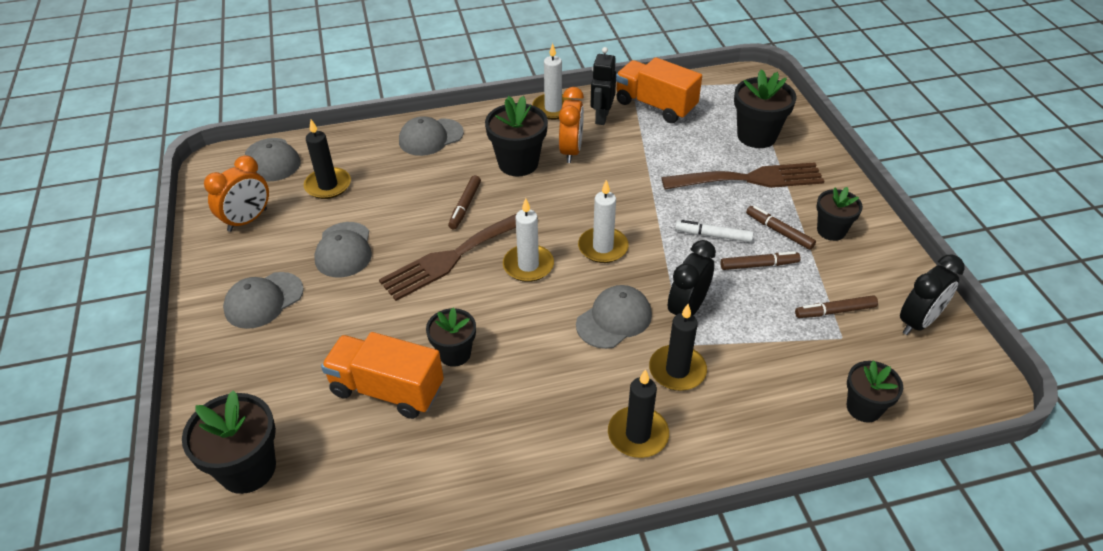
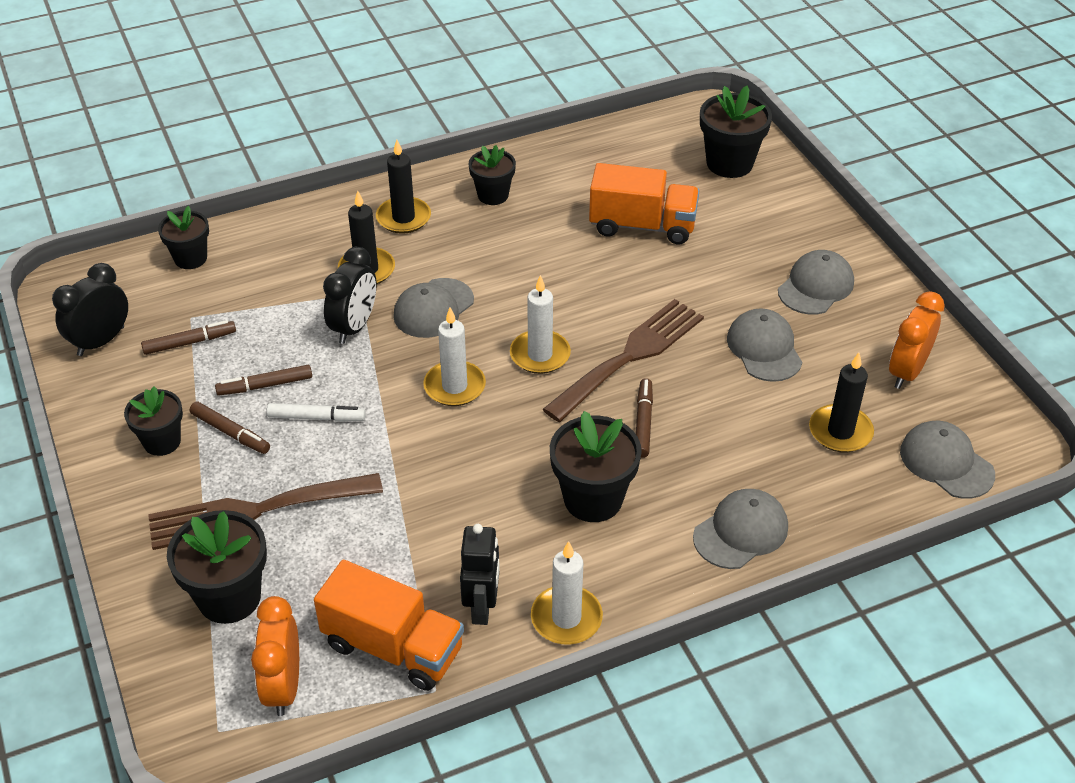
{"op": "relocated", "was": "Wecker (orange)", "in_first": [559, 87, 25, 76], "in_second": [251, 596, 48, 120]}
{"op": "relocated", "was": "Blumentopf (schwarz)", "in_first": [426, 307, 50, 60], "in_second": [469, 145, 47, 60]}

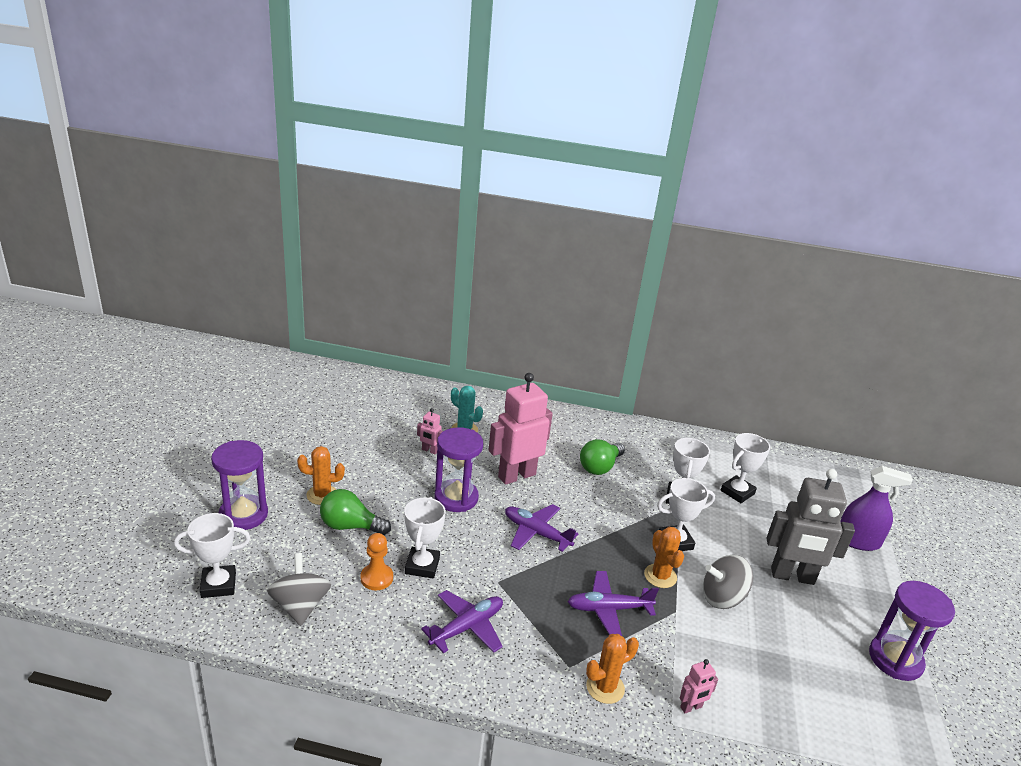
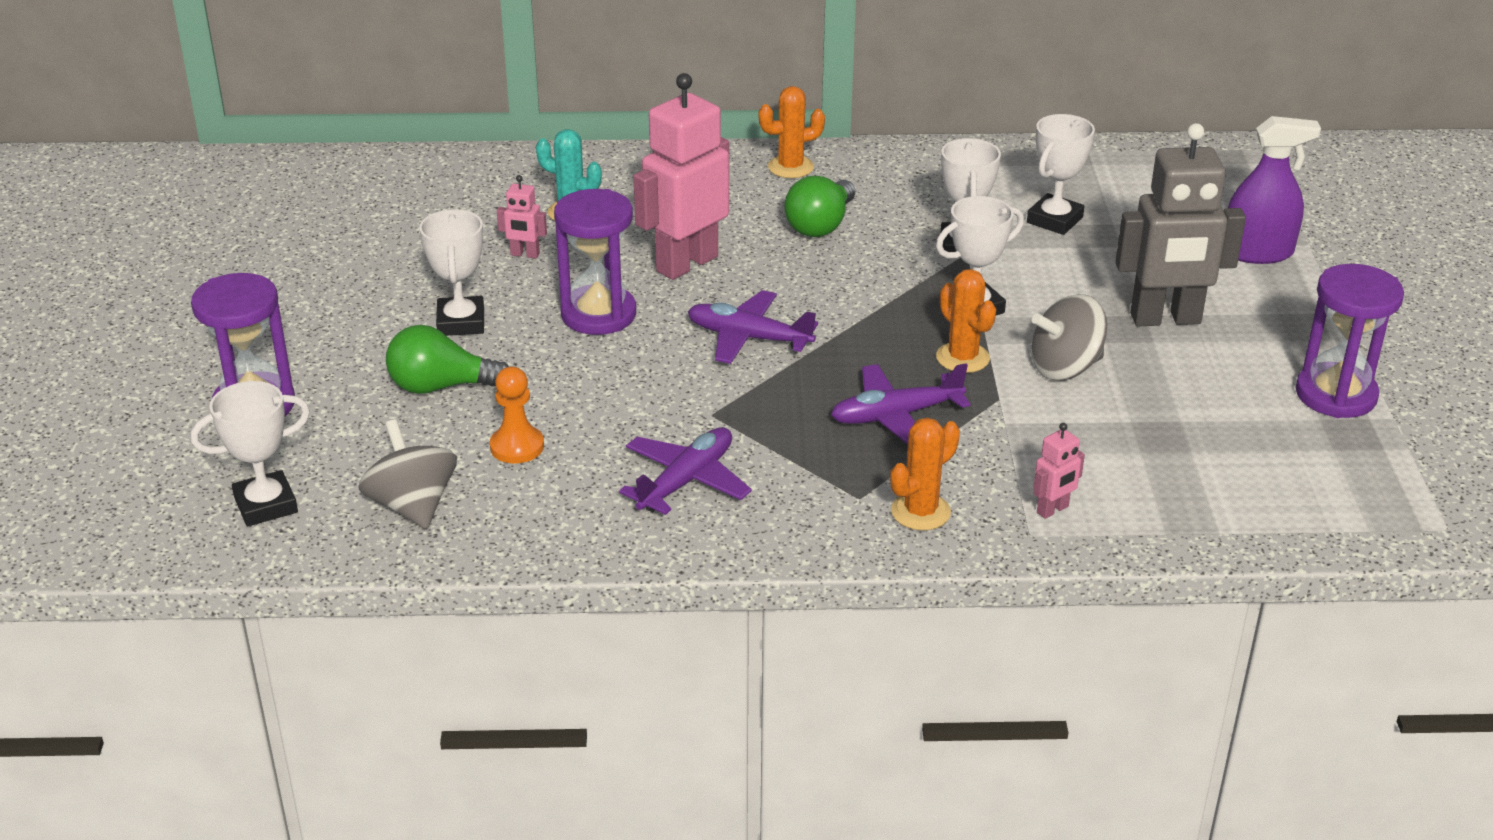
{"op": "relocated", "was": "Pokal (weiß)", "in_first": [404, 497, 42, 82], "in_second": [419, 209, 65, 127]}
{"op": "relocated", "was": "Kaktus (orange)", "in_first": [297, 446, 48, 59], "in_second": [759, 86, 66, 92]}

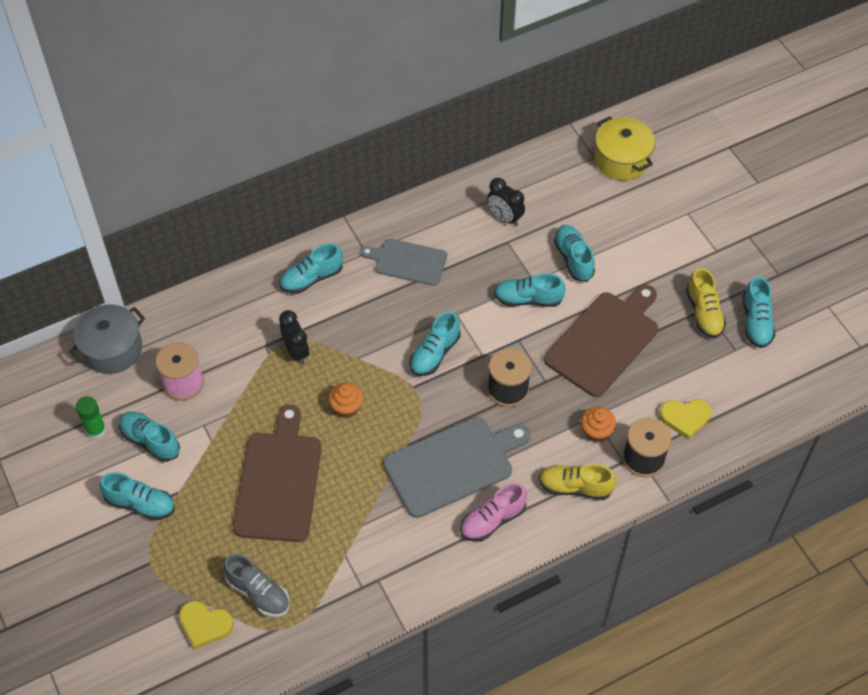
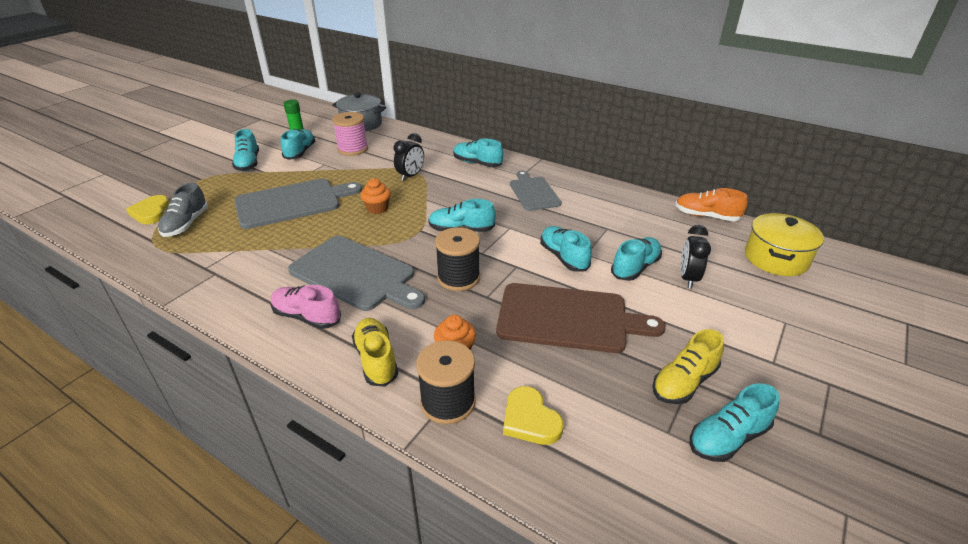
{"op": "colour", "was": "Schneidebrett (braun)", "now": "Schneidebrett (grau)", "in_first": [233, 405, 89, 137], "in_second": [234, 179, 128, 50]}
{"op": "appeared", "now": "Schuh (orange)", "in_second": [675, 188, 73, 33]}
{"op": "relocated", "was": "Wecker (schwarz)", "in_first": [487, 178, 38, 48], "in_second": [680, 225, 31, 64]}

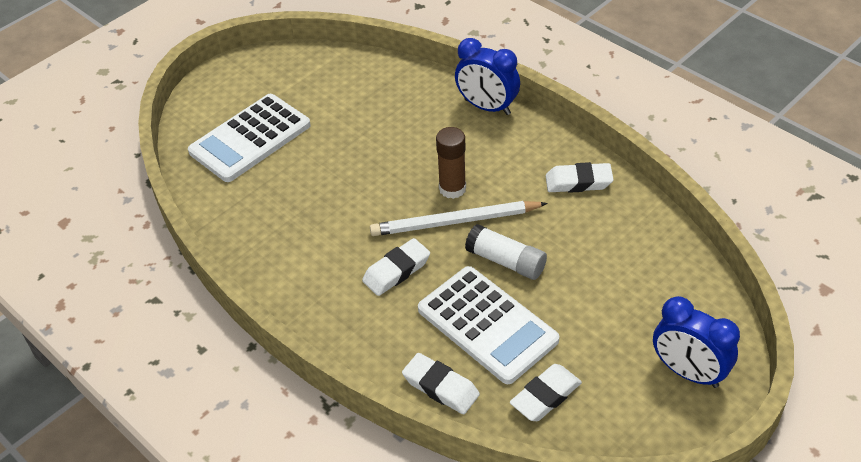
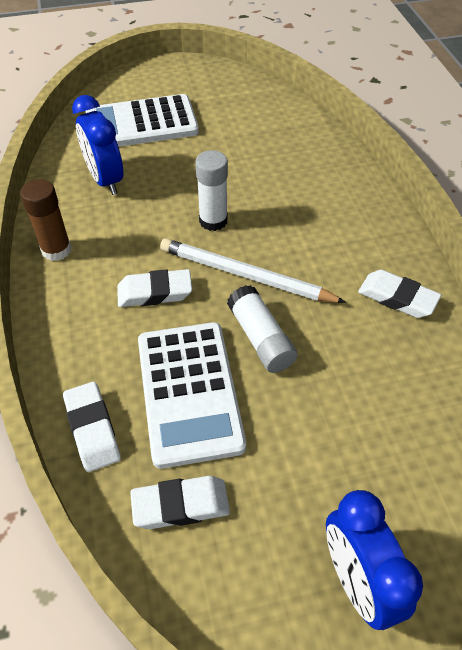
{"op": "relocated", "was": "Klebestift (braun)", "in_first": [436, 127, 30, 72], "in_second": [20, 179, 52, 82]}
{"op": "relocated", "was": "Wecker (blau)", "in_first": [455, 38, 65, 77], "in_second": [72, 95, 51, 100]}
{"op": "appeared", "now": "Klebestift (weiß)", "in_second": [195, 150, 33, 81]}

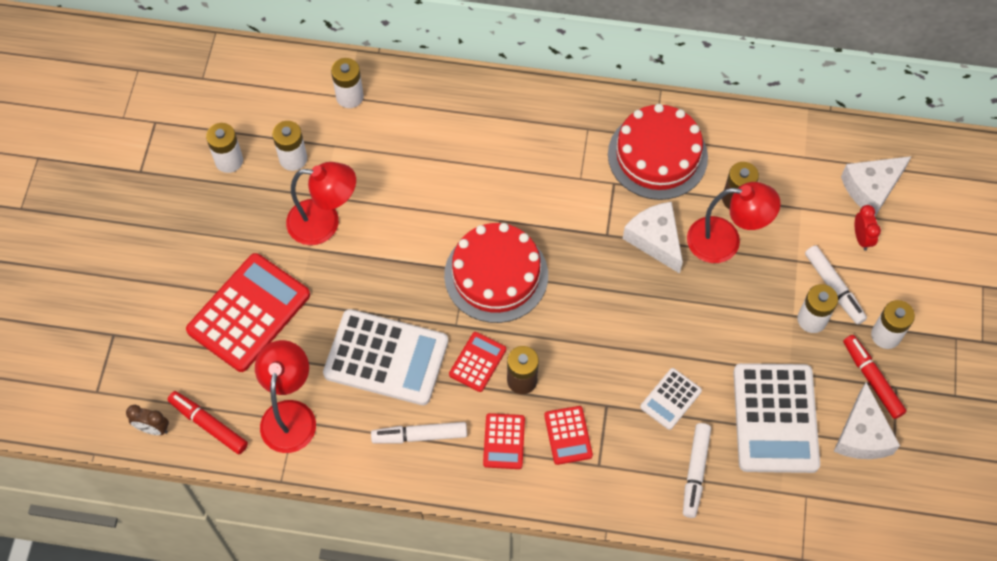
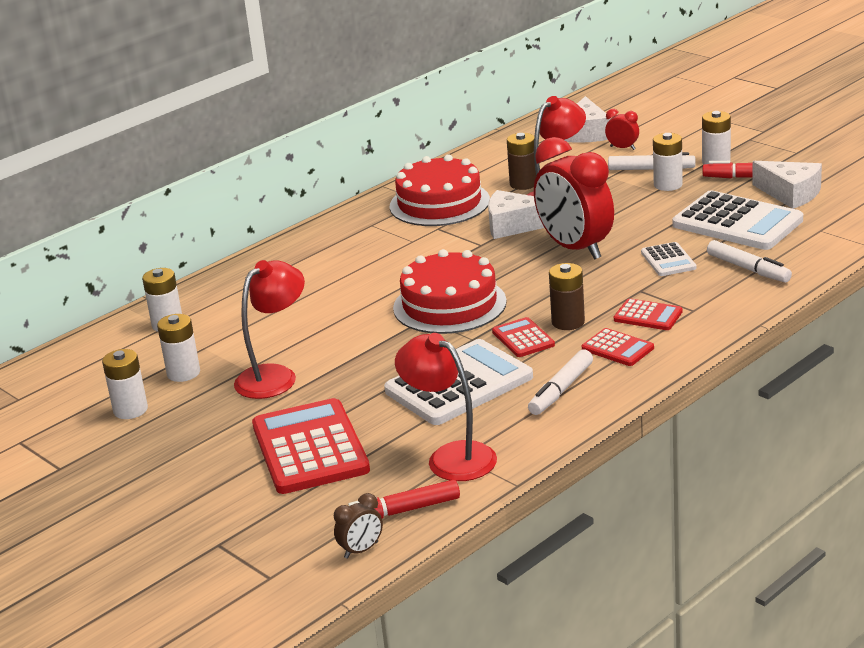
{"op": "appeared", "now": "Wecker (rot)", "in_second": [534, 137, 80, 123]}

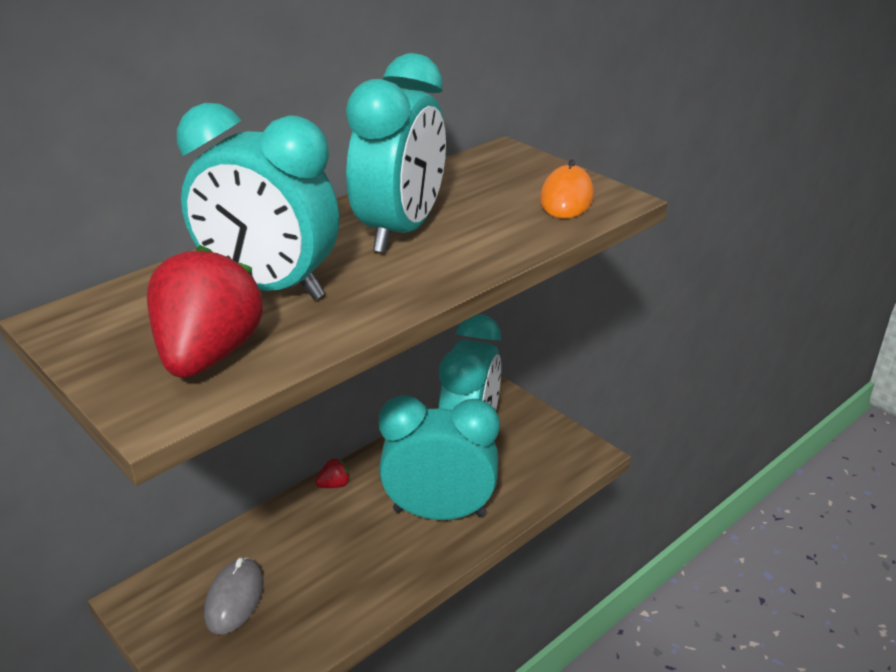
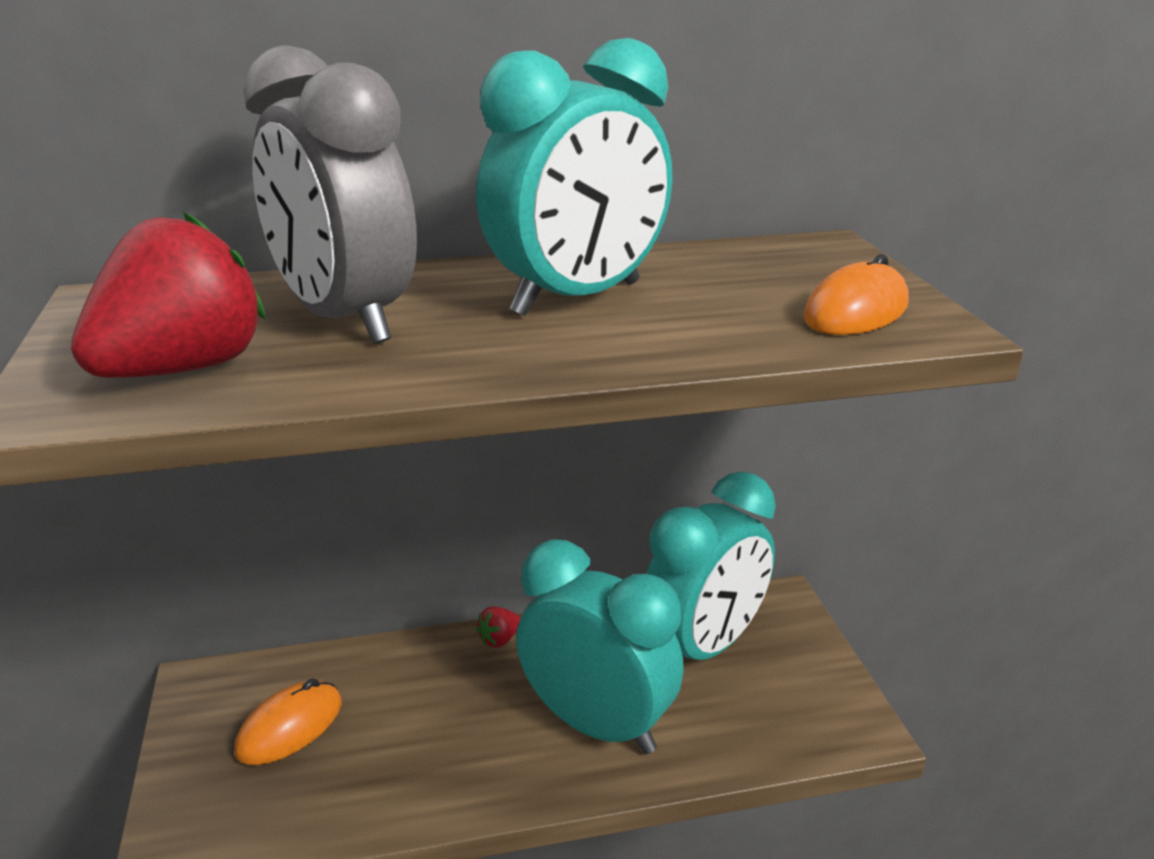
{"op": "colour", "was": "Computermaus (grau)", "now": "Computermaus (orange)", "in_first": [204, 557, 60, 78], "in_second": [234, 678, 108, 87]}
{"op": "colour", "was": "Wecker (türkis)", "now": "Wecker (grau)", "in_first": [177, 103, 162, 197], "in_second": [244, 45, 173, 299]}
{"op": "spun", "was": "Erdbeere (rot)", "in_first": [315, 458, 35, 30], "in_second": [476, 606, 45, 41], "clockwise": 135}

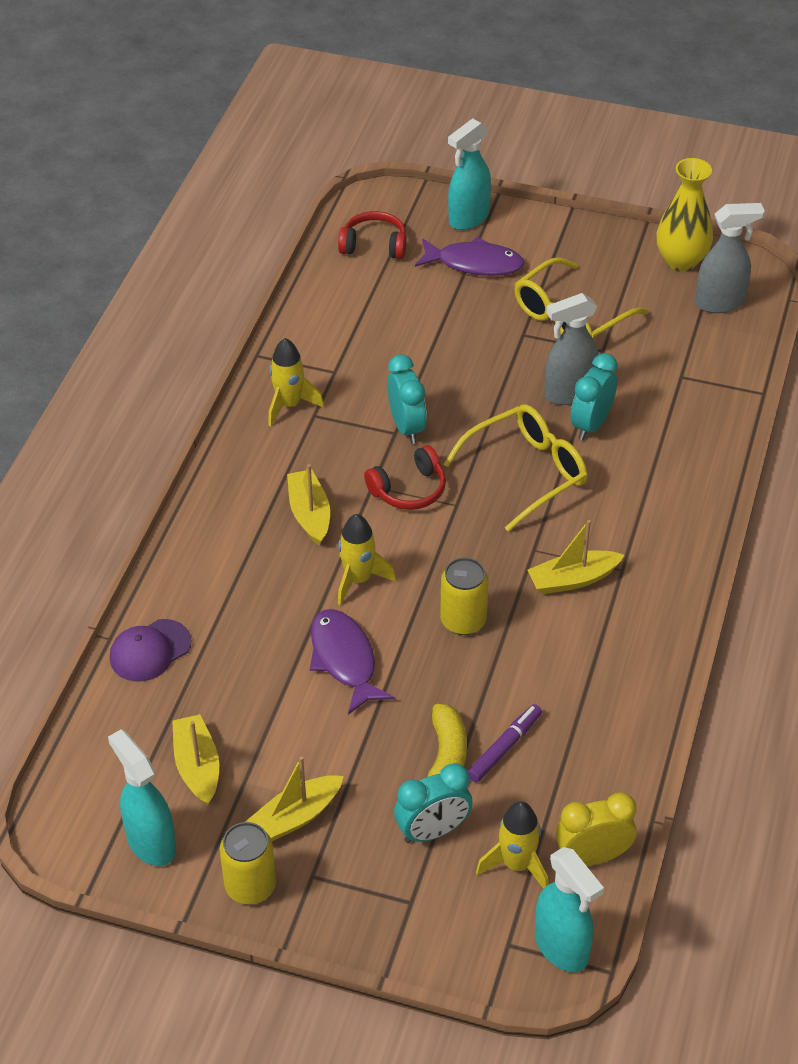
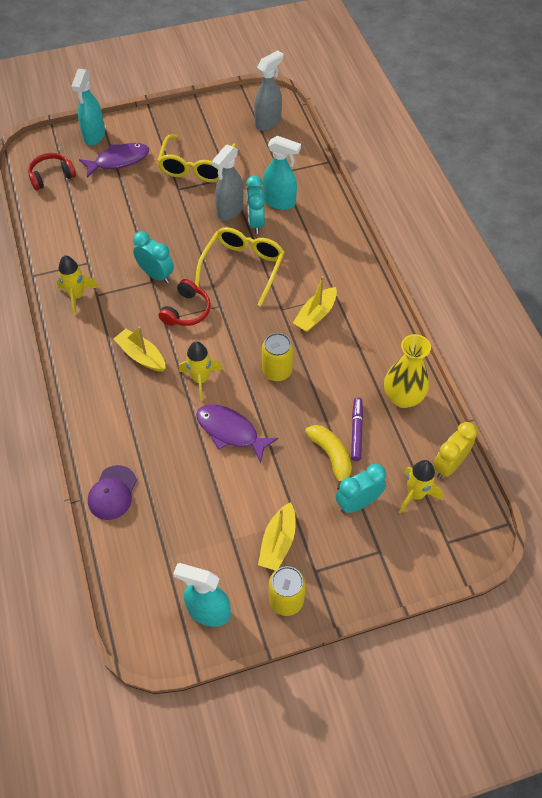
{"op": "relocated", "was": "Sprühflasche (türkis)", "in_first": [535, 847, 69, 125], "in_second": [263, 136, 38, 74]}
{"op": "spun", "was": "Wecker (türkis)", "in_first": [394, 763, 79, 80], "in_second": [336, 464, 50, 49], "clockwise": -150}
{"op": "relocated", "was": "Vase (gelb)", "in_first": [657, 158, 56, 113], "in_second": [384, 334, 47, 74]}
{"op": "missing", "was": "Boot (gelb)", "in_first": [172, 714, 47, 92]}

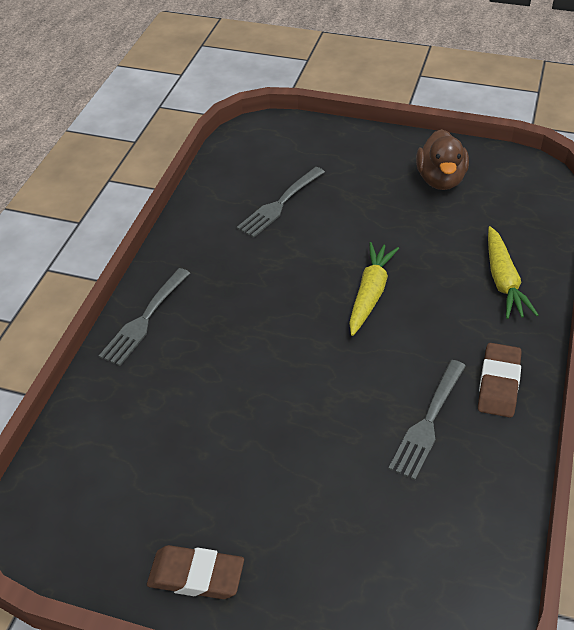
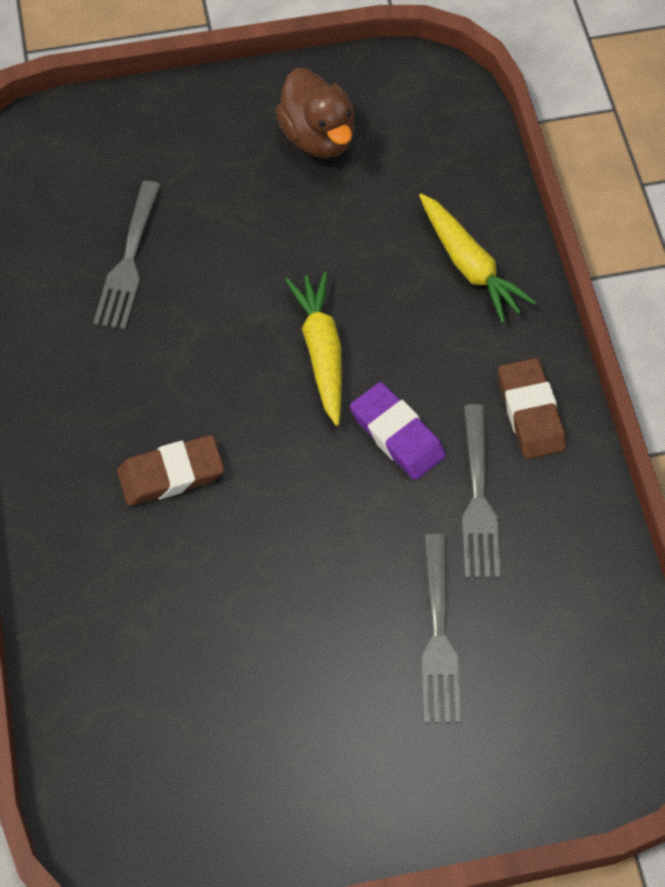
{"op": "relocated", "was": "Radiergummi (braun)", "in_first": [147, 545, 97, 54], "in_second": [117, 435, 107, 71]}
{"op": "appeared", "now": "Radiergummi (lila)", "in_second": [350, 382, 96, 98]}
{"op": "relocated", "was": "Gabel (grau)", "in_first": [99, 268, 91, 98], "in_second": [421, 534, 40, 189]}

